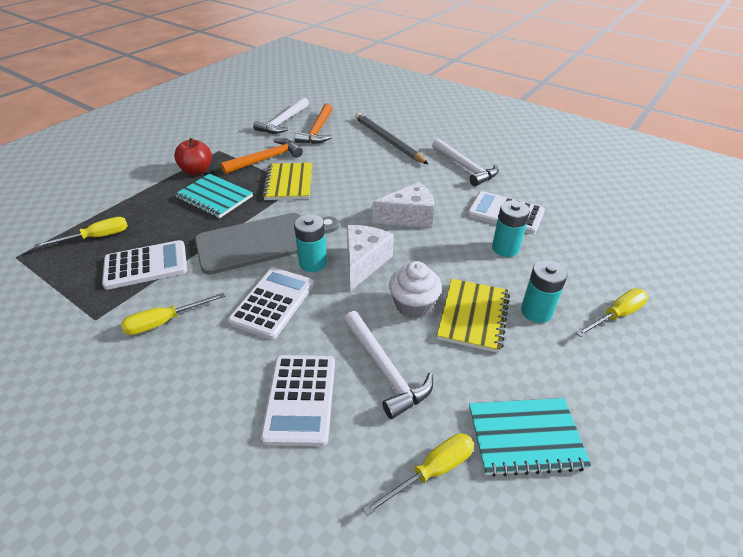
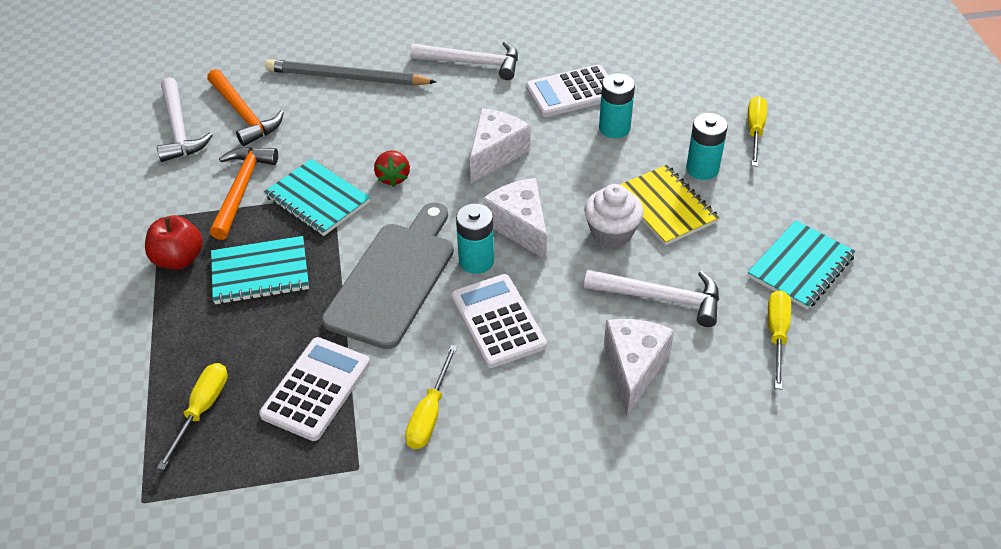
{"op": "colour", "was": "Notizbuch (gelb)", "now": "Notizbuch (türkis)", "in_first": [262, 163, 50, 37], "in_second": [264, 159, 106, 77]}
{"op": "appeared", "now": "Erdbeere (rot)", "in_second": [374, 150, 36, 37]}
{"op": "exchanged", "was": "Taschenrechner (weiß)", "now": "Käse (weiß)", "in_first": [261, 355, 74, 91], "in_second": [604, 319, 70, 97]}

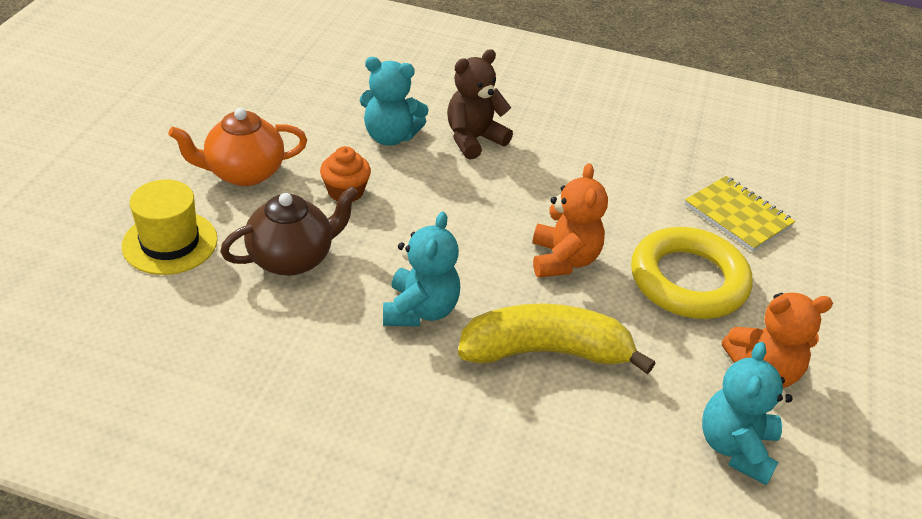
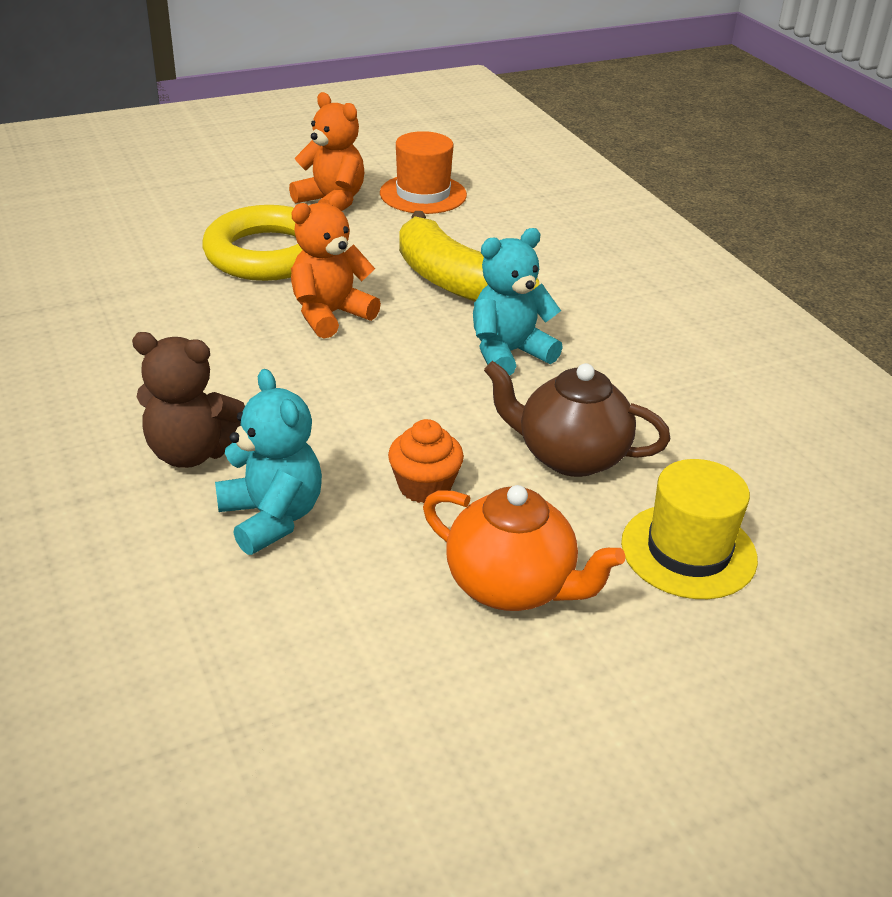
{"op": "exchanged", "was": "Teddybär (türkis)", "now": "Hut (orange)", "in_first": [702, 342, 91, 144], "in_second": [380, 131, 87, 83]}
{"op": "missing", "was": "Notizbuch (gelb)", "in_first": [684, 176, 111, 76]}

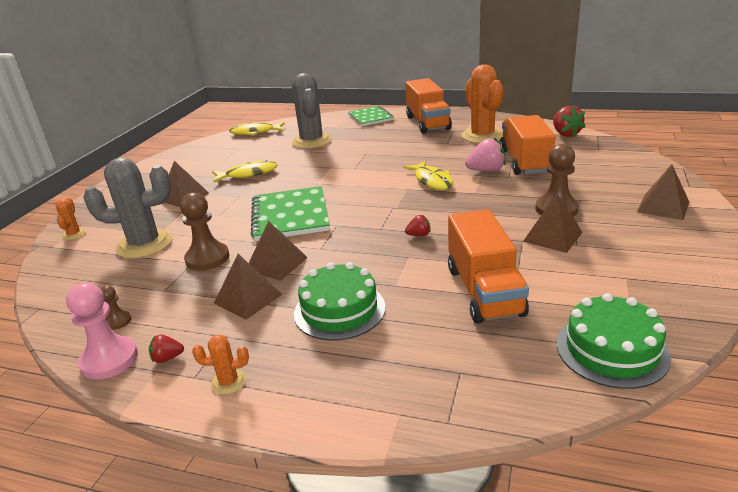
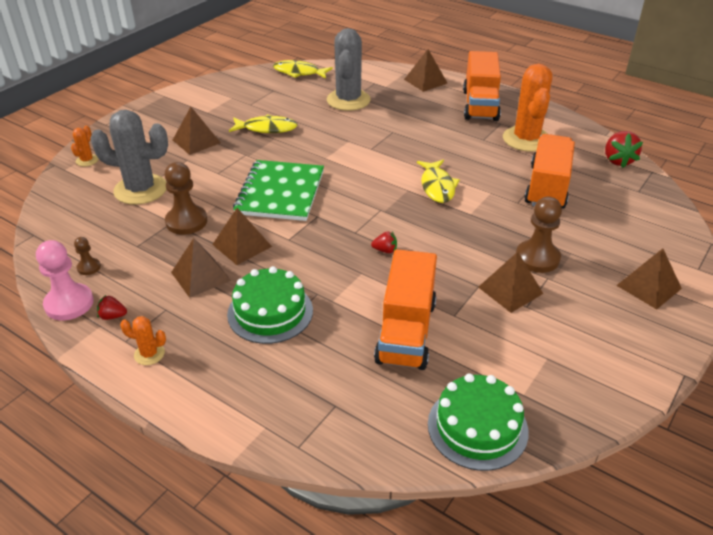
{"op": "exchanged", "was": "Notizbuch (grün)", "now": "Pyramide (braun)", "in_first": [349, 106, 45, 20], "in_second": [404, 49, 43, 43]}
{"op": "missing", "was": "Erdbeere (rosa)", "in_first": [465, 137, 41, 35]}

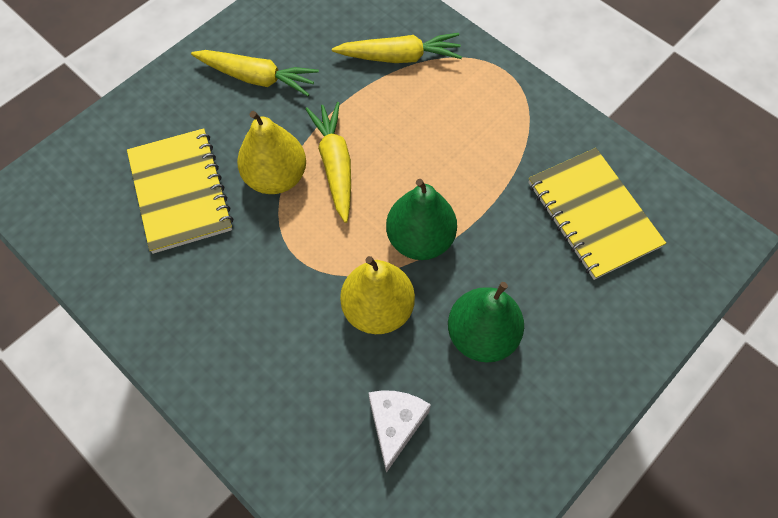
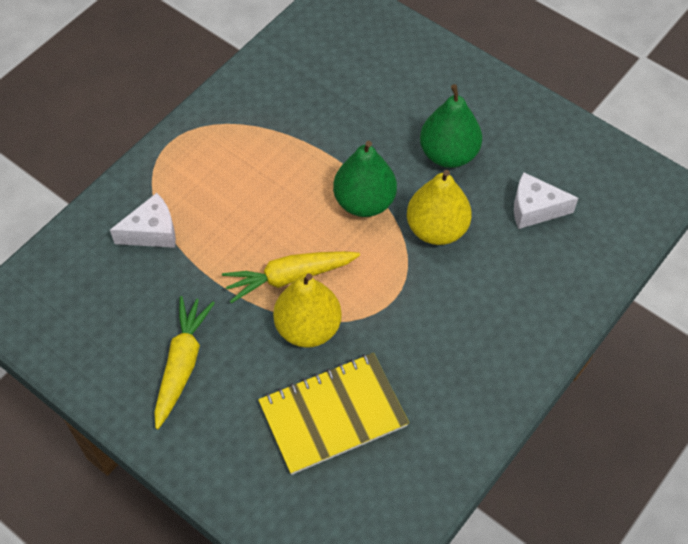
{"op": "exchanged", "was": "Karotte (gelb)", "now": "Käse (weiß)", "in_first": [332, 33, 130, 30], "in_second": [110, 193, 66, 55]}
{"op": "missing", "was": "Notizbuch (gelb)", "in_first": [528, 148, 138, 132]}

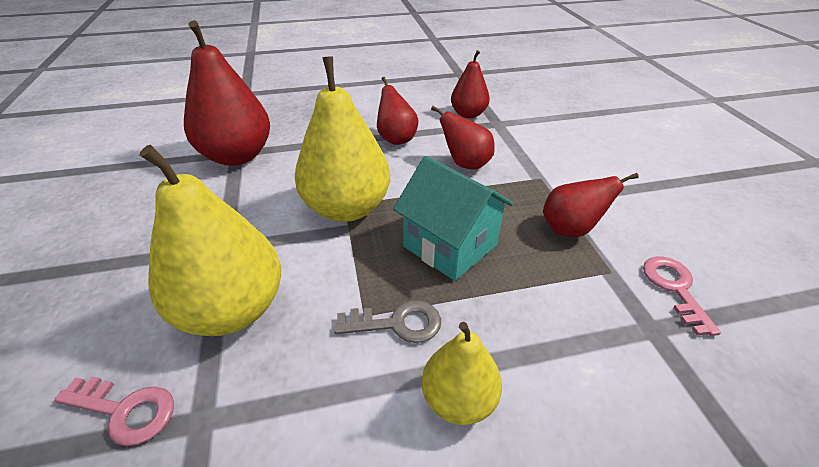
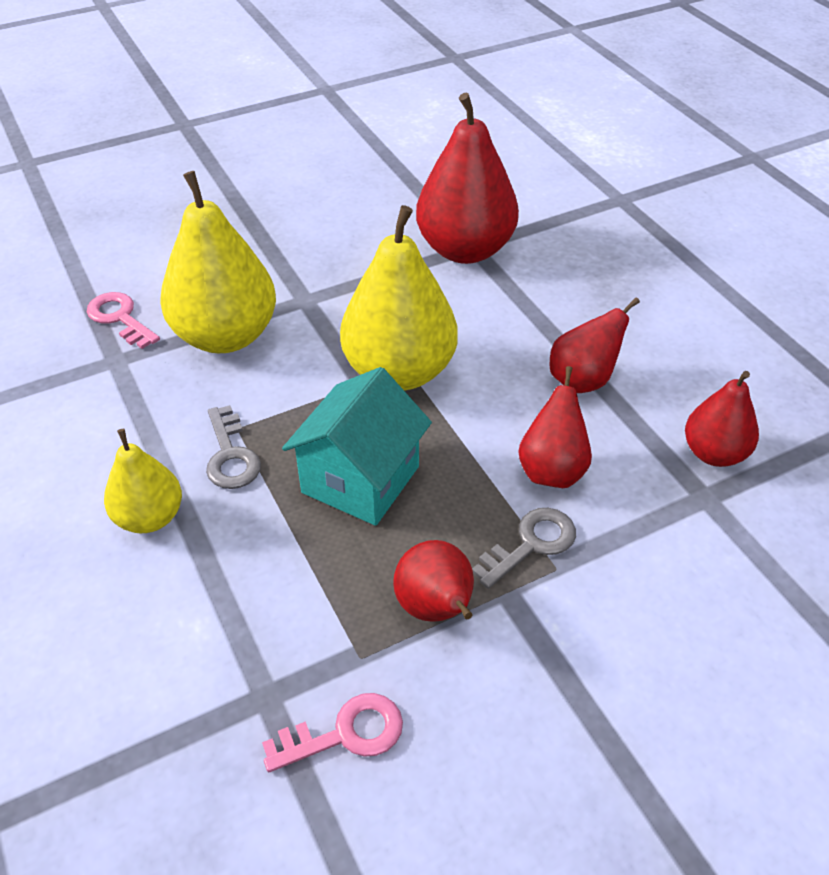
{"op": "spun", "was": "Schlüssel (rosa)", "in_first": [54, 376, 120, 70], "in_second": [87, 292, 73, 57], "clockwise": 135}
{"op": "appeared", "now": "Schlüssel (grau)", "in_second": [472, 508, 104, 81]}

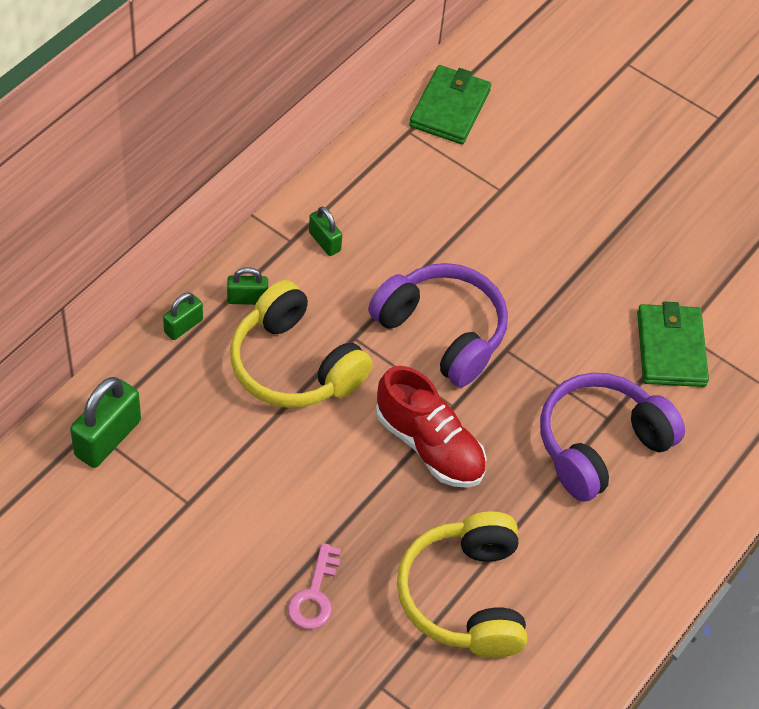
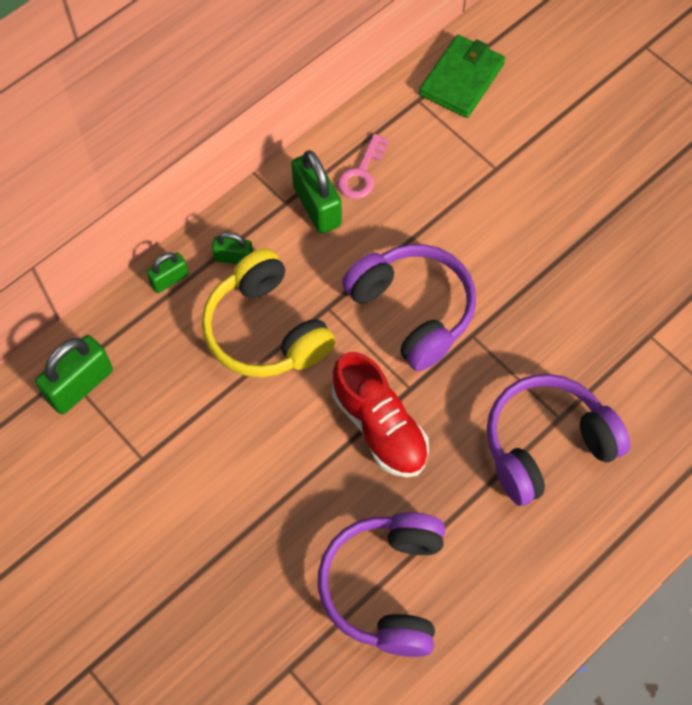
{"op": "size", "was": "Vorhängeschloss (grün)", "in_first": [309, 206, 33, 50], "in_second": [291, 150, 51, 84], "ratio": 1.77}
{"op": "colour", "was": "Kopfhörer (gelb)", "now": "Kopfhörer (lila)", "in_first": [397, 511, 130, 147], "in_second": [318, 512, 127, 145]}
{"op": "relocated", "was": "Schlüssel (rosa)", "in_first": [288, 543, 53, 86], "in_second": [338, 134, 51, 65]}
{"op": "missing", "was": "Geldbörse (grün)", "in_first": [637, 302, 72, 85]}

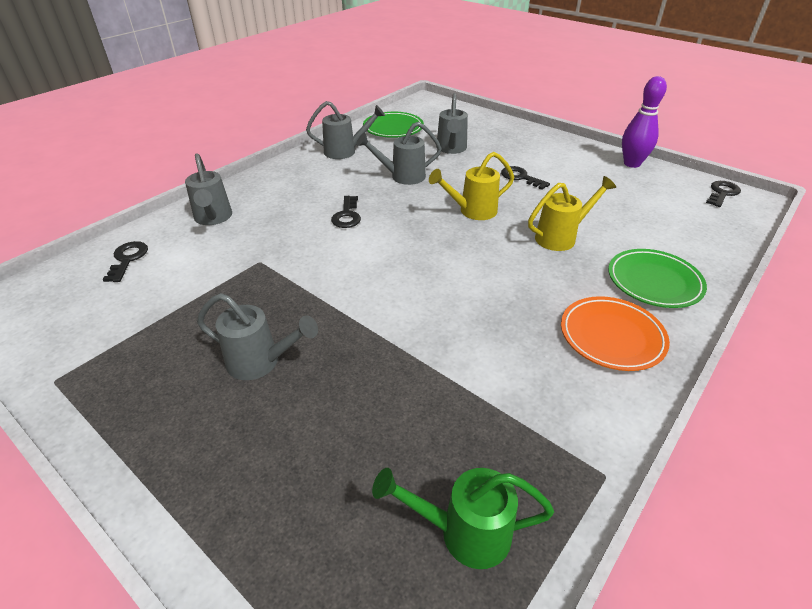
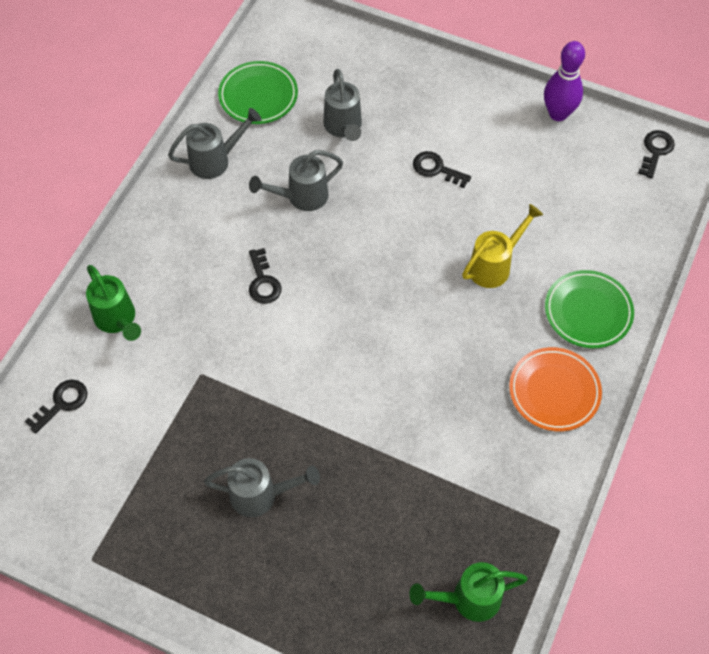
{"op": "spun", "was": "Schlüssel (schwarz)", "in_first": [103, 241, 45, 41], "in_second": [25, 380, 63, 54], "clockwise": 60}
{"op": "colour", "was": "Gießkanne (grau)", "now": "Gießkanne (grün)", "in_first": [185, 153, 47, 72], "in_second": [86, 265, 55, 76]}
{"op": "missing", "was": "Gießkanne (gelb)", "in_first": [429, 152, 85, 68]}

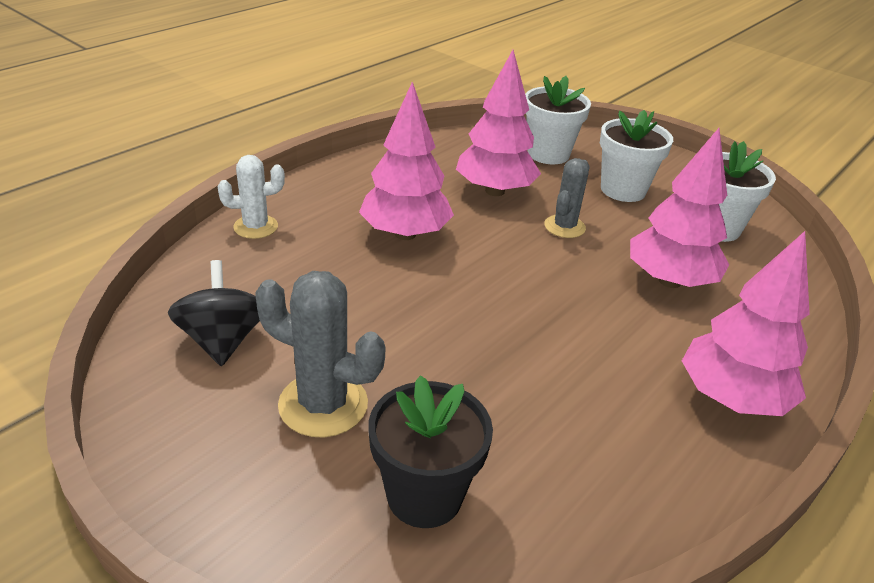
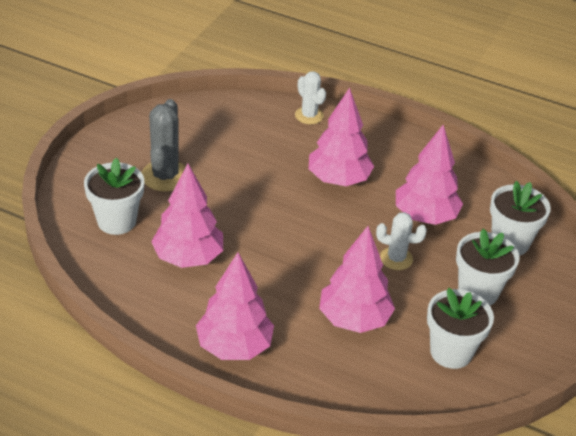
{"op": "colour", "was": "Blumentopf (schwarz)", "now": "Blumentopf (weiß)", "in_first": [368, 375, 125, 153], "in_second": [84, 158, 60, 77]}
{"op": "appeared", "now": "Baum (rosa)", "in_second": [151, 164, 72, 104]}
{"op": "colour", "was": "Kaktus (grau)", "now": "Kaktus (weiß)", "in_first": [544, 158, 45, 80], "in_second": [376, 212, 51, 58]}
{"op": "missing", "was": "Kreisel (schwarz)", "in_first": [168, 260, 92, 106]}

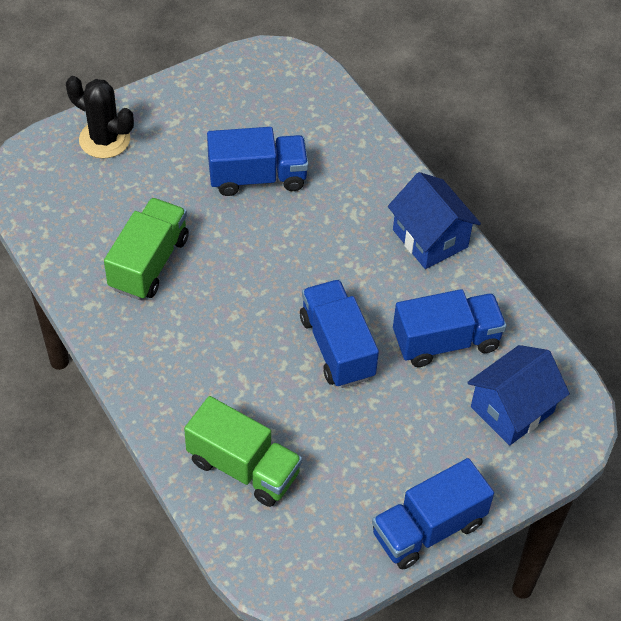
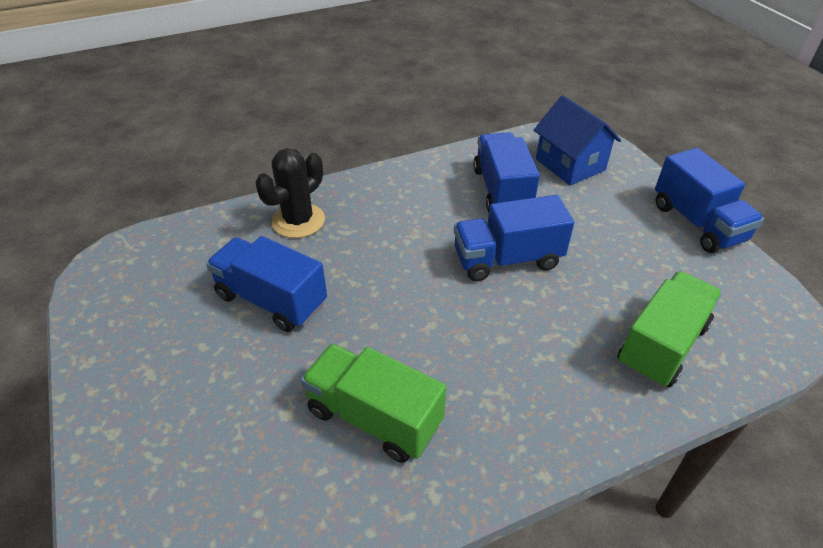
{"op": "spun", "was": "Lastwagen (blau)", "in_first": [207, 127, 102, 69], "in_second": [206, 236, 121, 96], "clockwise": -60}
{"op": "relocated", "was": "Kaktus (schwarz)", "in_first": [66, 76, 68, 83], "in_second": [255, 148, 70, 90]}
{"op": "missing", "was": "Haus (blau)", "in_first": [388, 172, 93, 97]}

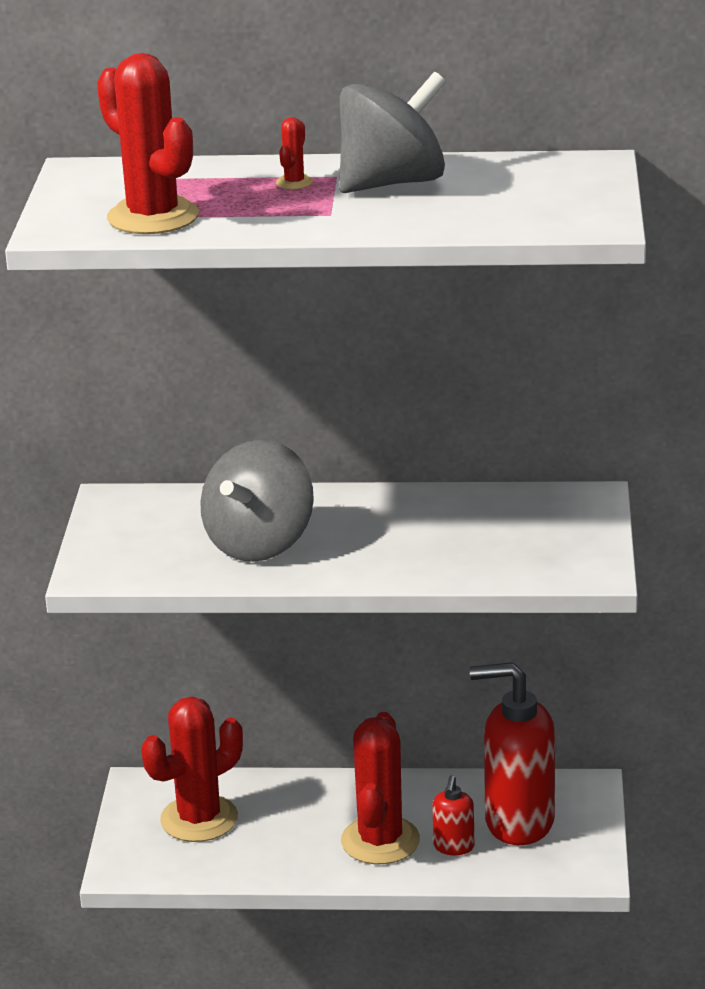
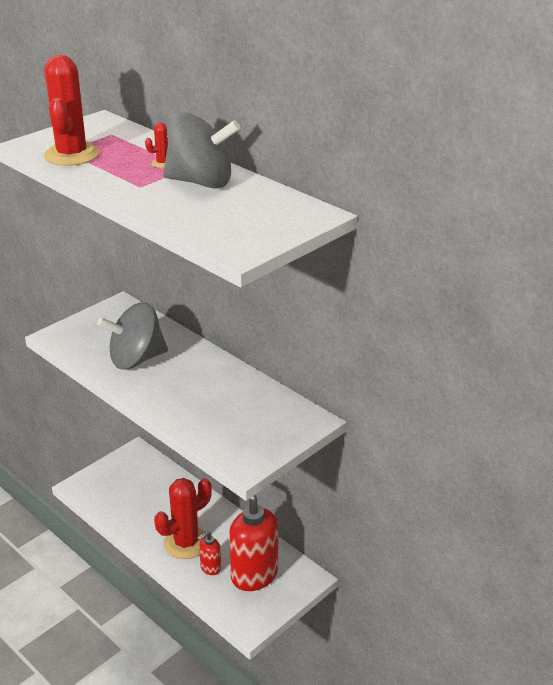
{"op": "missing", "was": "Kaktus (rot)", "in_first": [142, 697, 101, 145]}

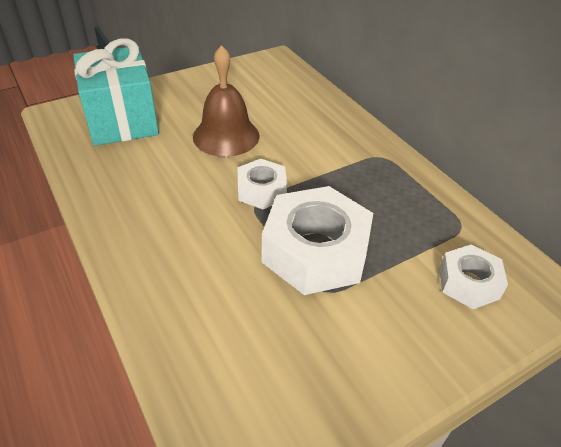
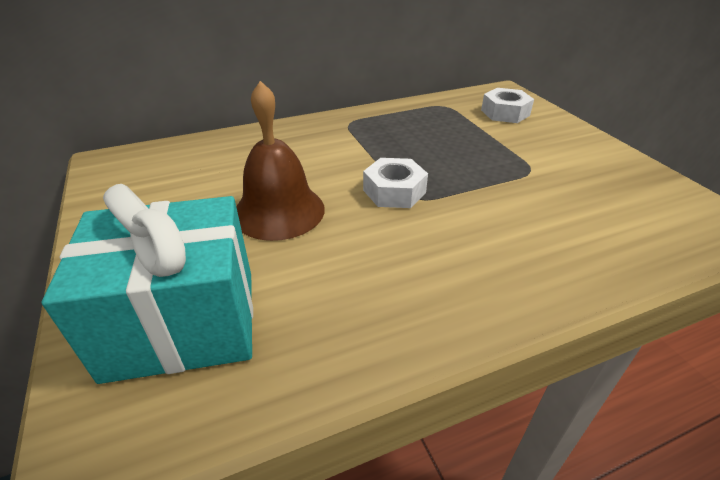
{"op": "missing", "was": "Sechskantmutter (weiß)", "in_first": [262, 186, 111, 109]}

